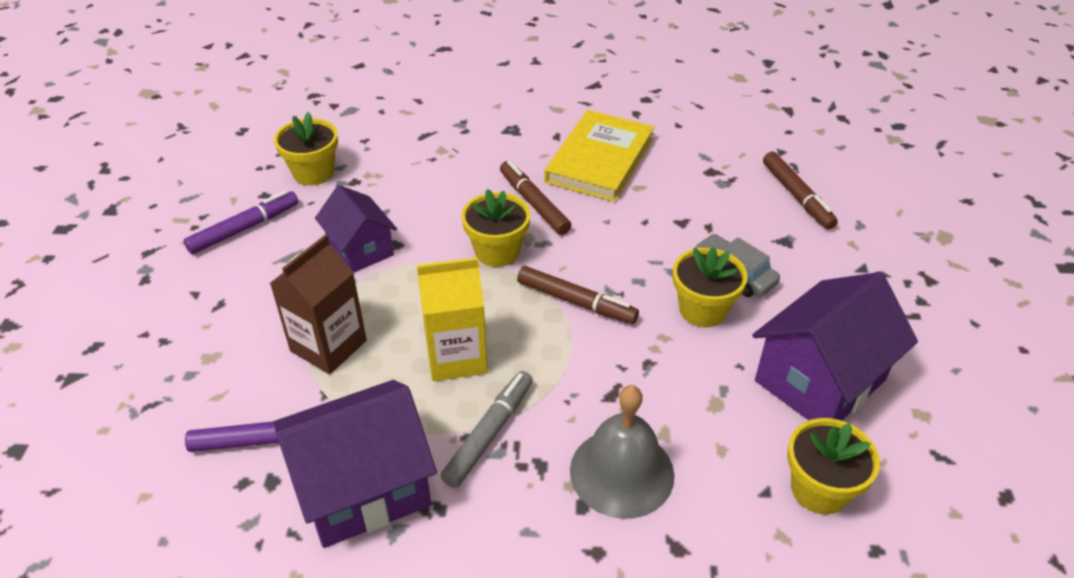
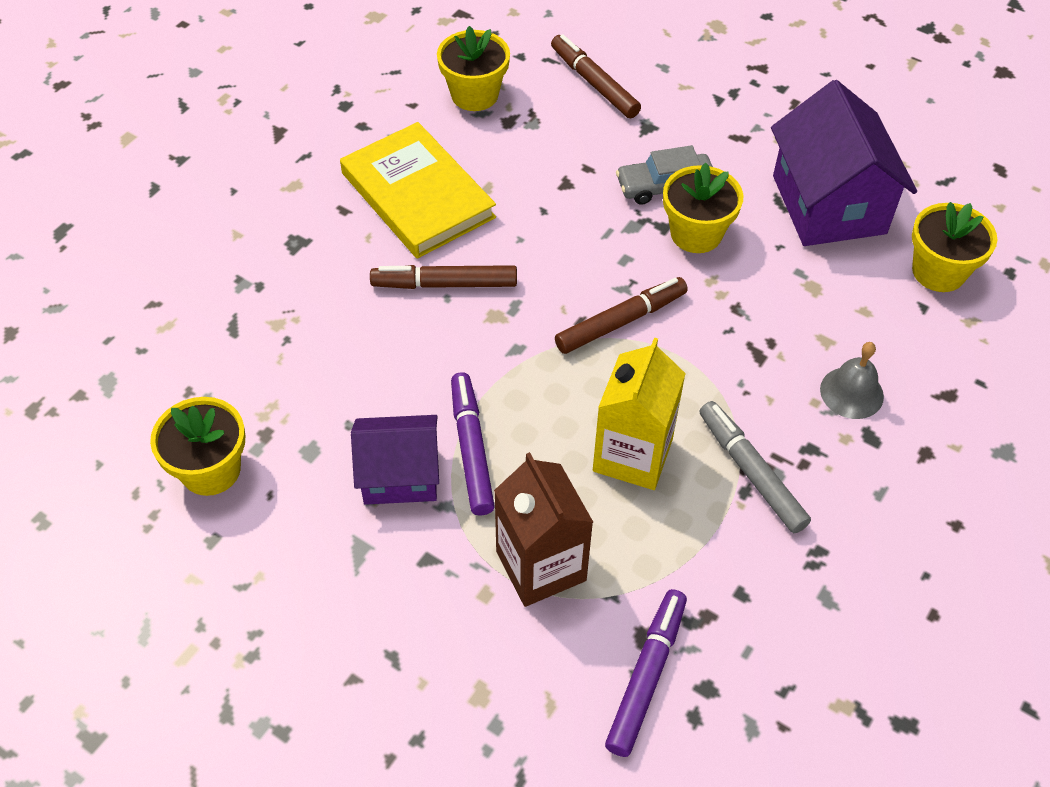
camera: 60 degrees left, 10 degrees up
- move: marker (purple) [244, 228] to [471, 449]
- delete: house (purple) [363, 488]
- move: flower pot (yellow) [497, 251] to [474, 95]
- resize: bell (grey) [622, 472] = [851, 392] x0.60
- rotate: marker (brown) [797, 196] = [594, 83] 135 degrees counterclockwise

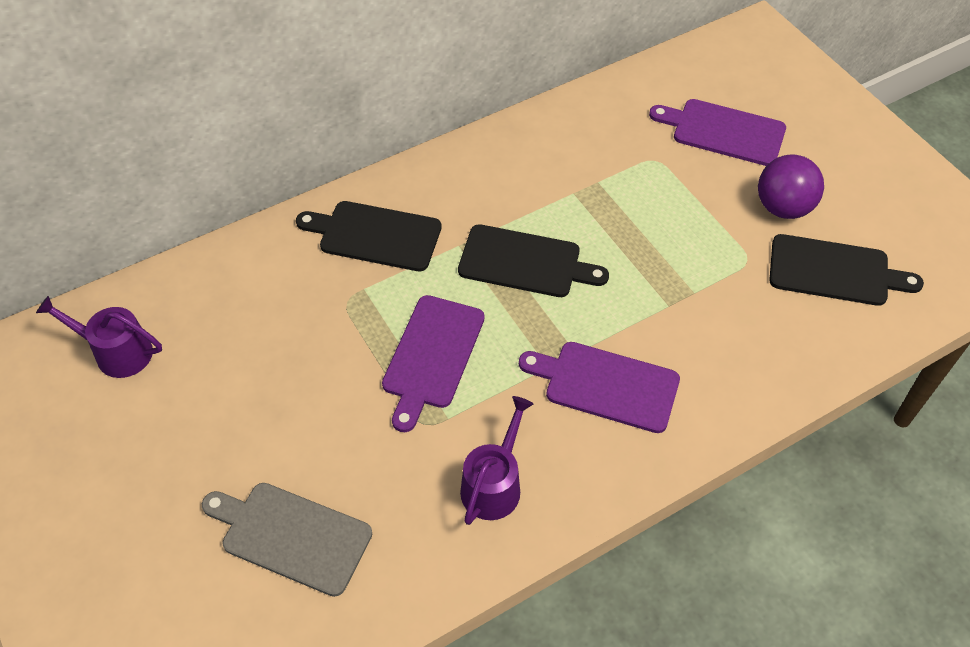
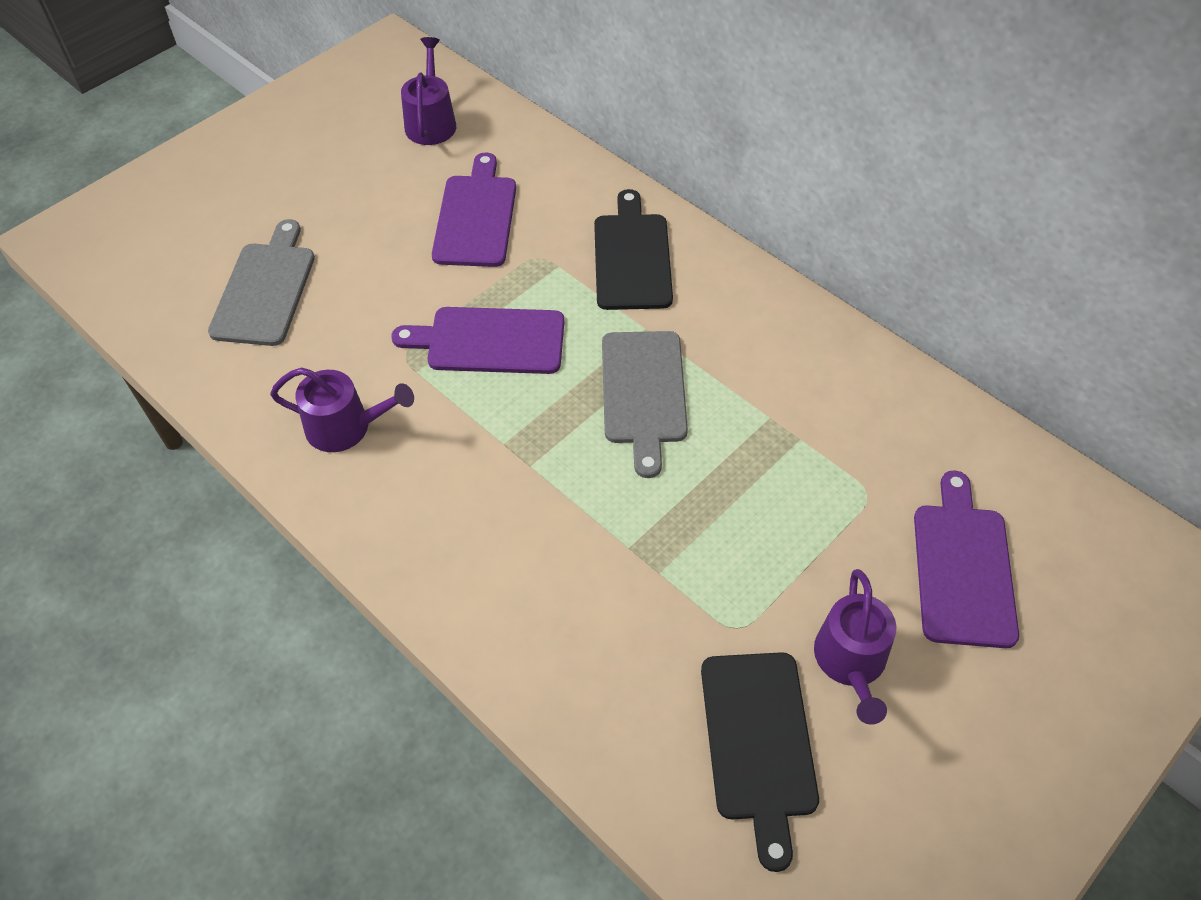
camera: 75 degrees right, 0 degrees up
- recolor: cutting board (black) [525, 262] to cutting board (grey) [643, 393]
- move: cutting board (purple) [606, 385] to [476, 216]
- replace: ball (purple) [783, 207] to watering can (purple) [851, 662]

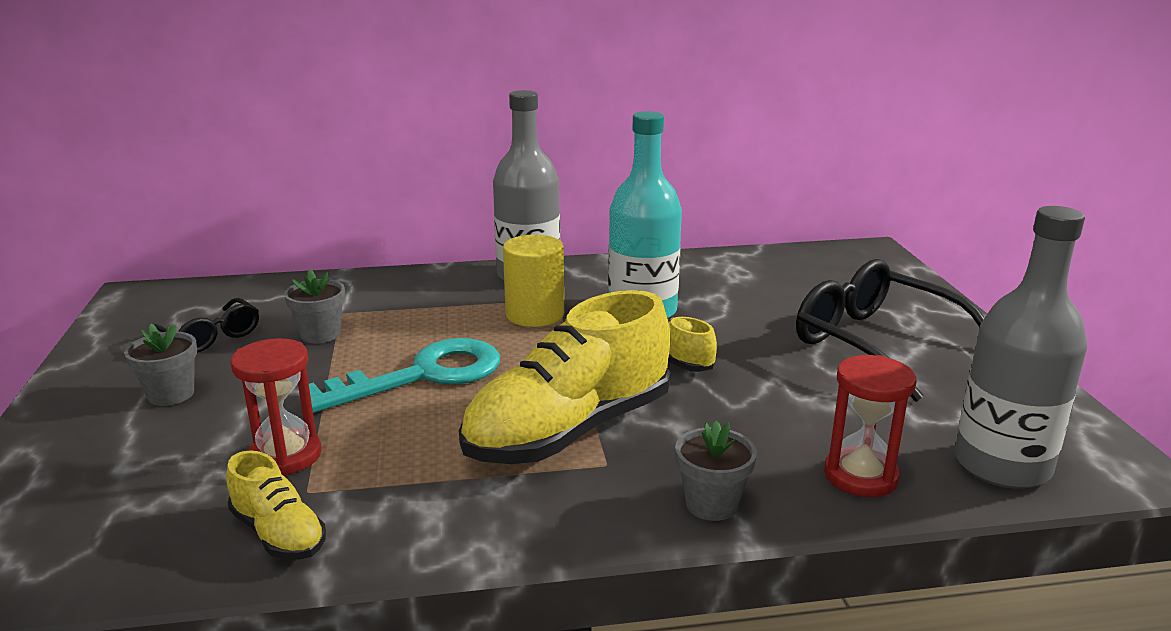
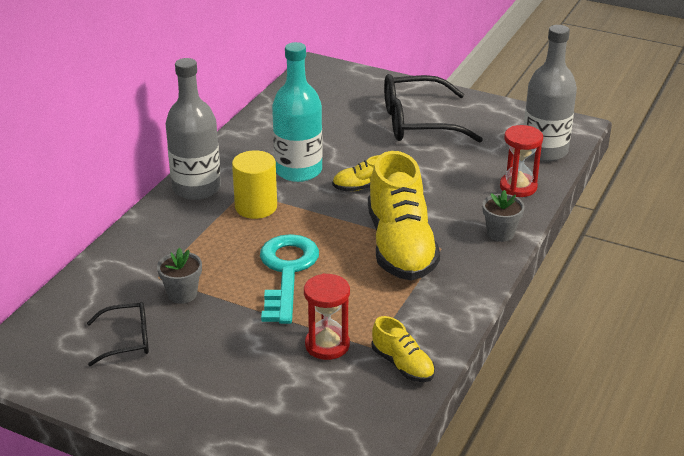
camera: 55 degrees left, 10 degrees up
- delete: flower pot (grey) [171, 394]
- rotate: shoe (yellow) [279, 534] = [402, 365] 60 degrees clockwise

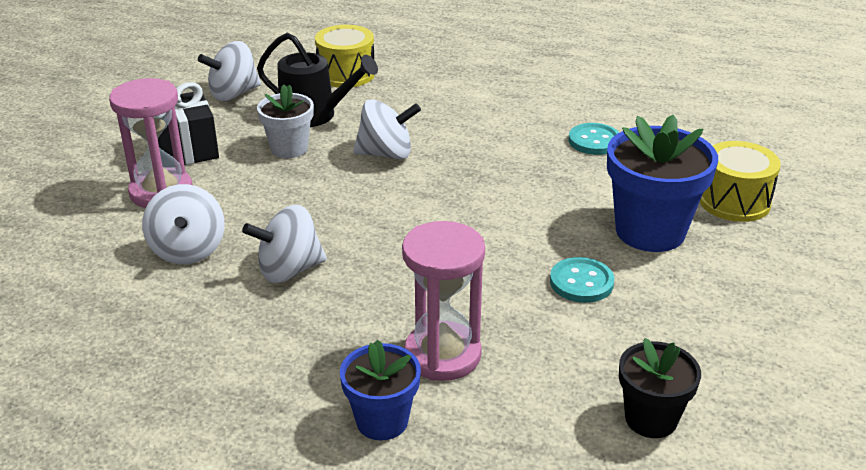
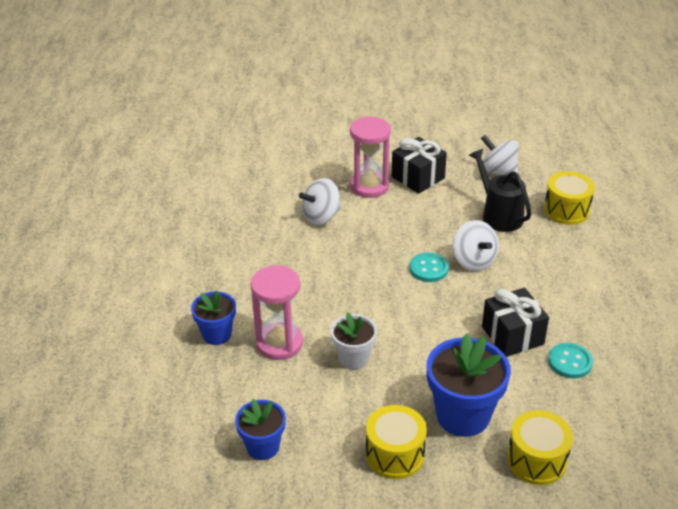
camera: 70 degrees right, 5 degrees up
- delete: spinning top (white) [289, 270]
- rotate: watering can (black) [315, 115] = [498, 215] 150 degrees clockwise
- move: flower pot (white) [289, 149] to [353, 358]
- move: button (turquoise) [581, 282] to [428, 269]
- recolor: flower pot (black) [651, 419] to flower pot (blue) [263, 447]
- insert: drum (yellow) [395, 454]
- insert: gift (black) [512, 335]

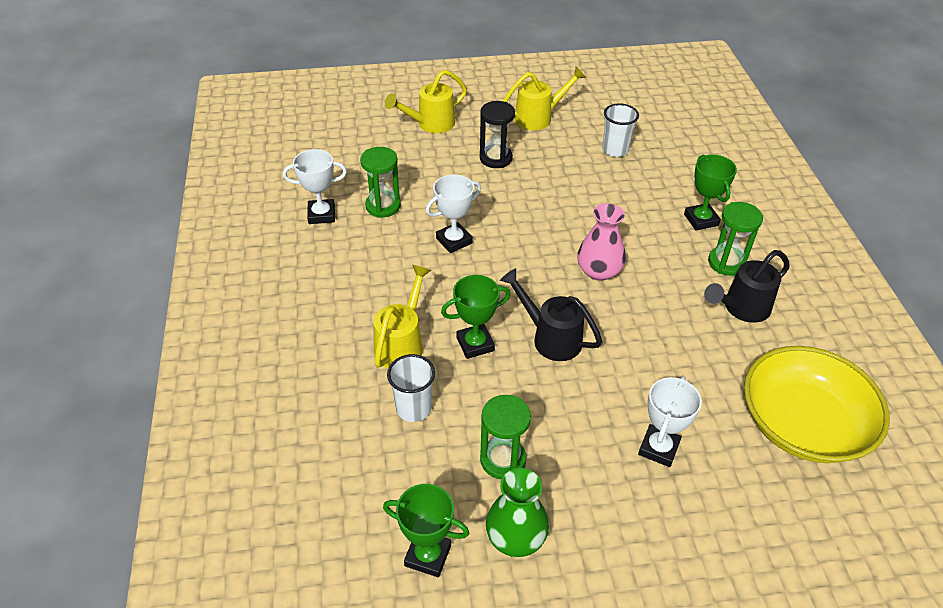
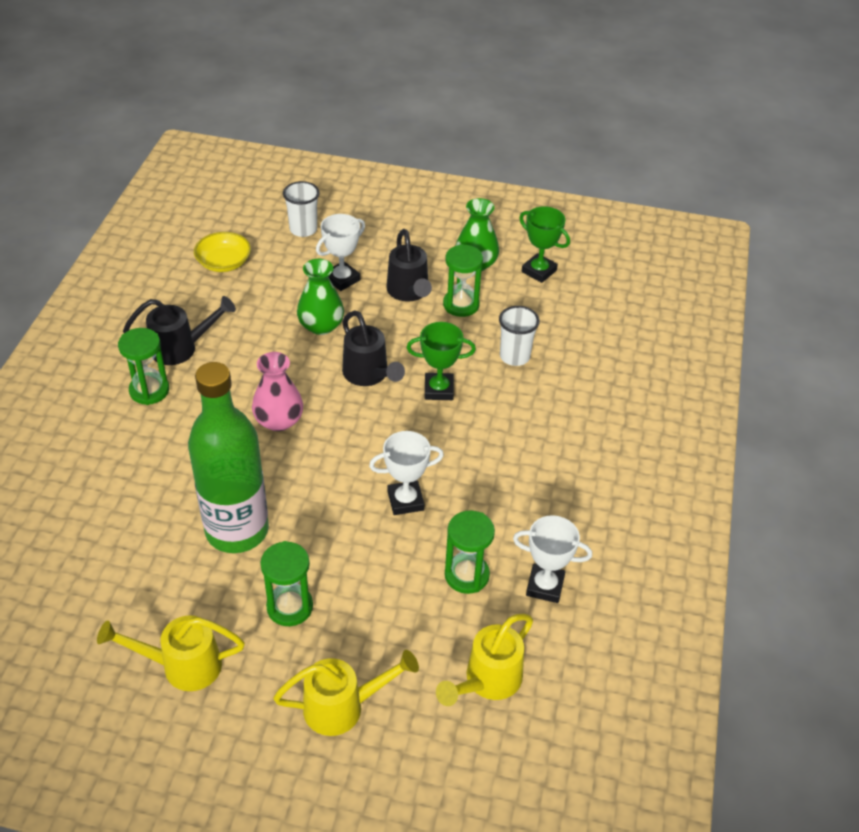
camera: 160 degrees left, 0 degrees up
- move: watering can (yellow) [402, 344] to [487, 681]
- recolor: hourglass (black) [495, 158] to hourglass (green) [290, 607]
- move: cup (white) [615, 150] to [303, 229]
- delete: trophy (green) [701, 220]
- resize: bowl (yellow) [803, 424] = [224, 263] x0.52
- insert: bottle (green) [237, 530]
- insert: vase (green) [321, 326]
- insert: watering can (black) [409, 292]

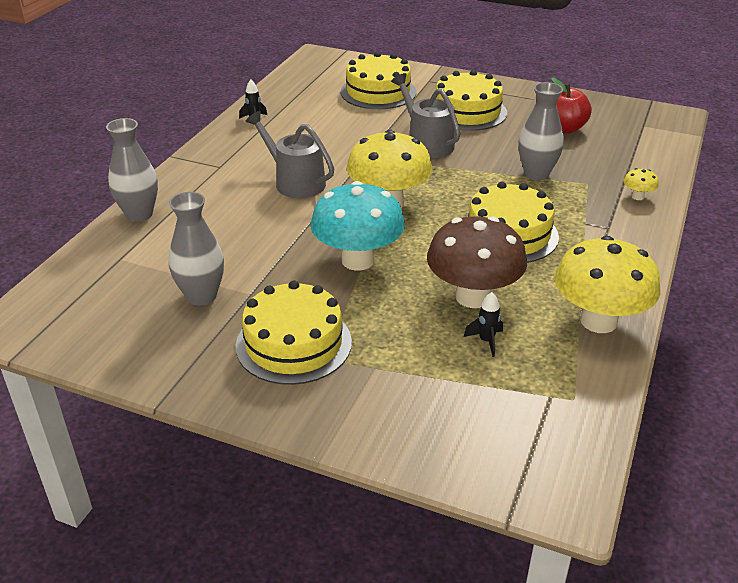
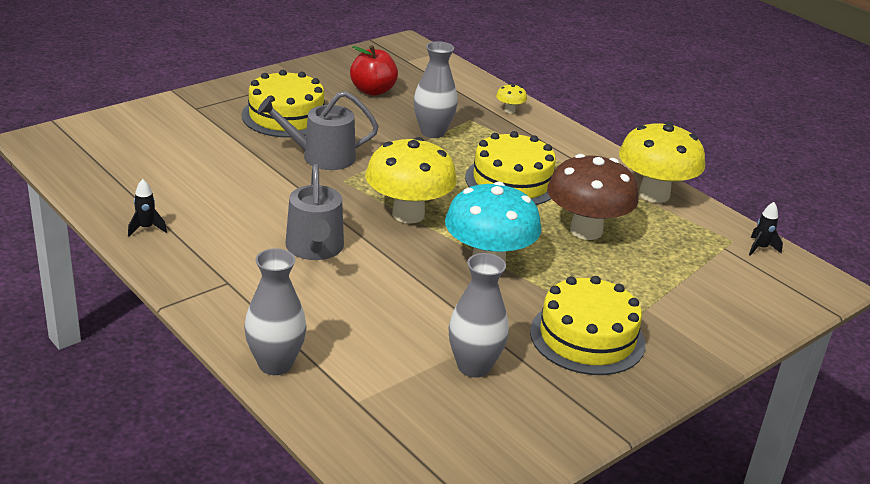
camera: 65 degrees left, 5 degrees down
- rotate: watering can (grey) [295, 182] = [315, 248] 75 degrees counterclockwise
- delete: cake (yellow) [378, 92]
- move: rocket (black) [486, 341] to [760, 248]

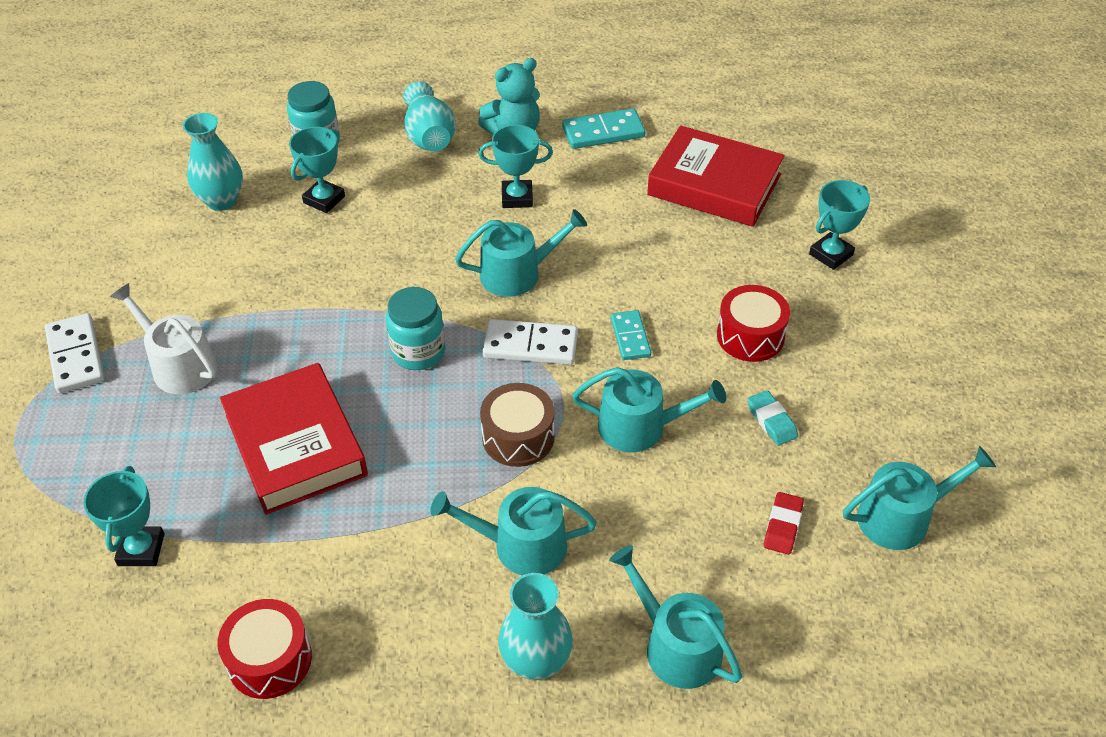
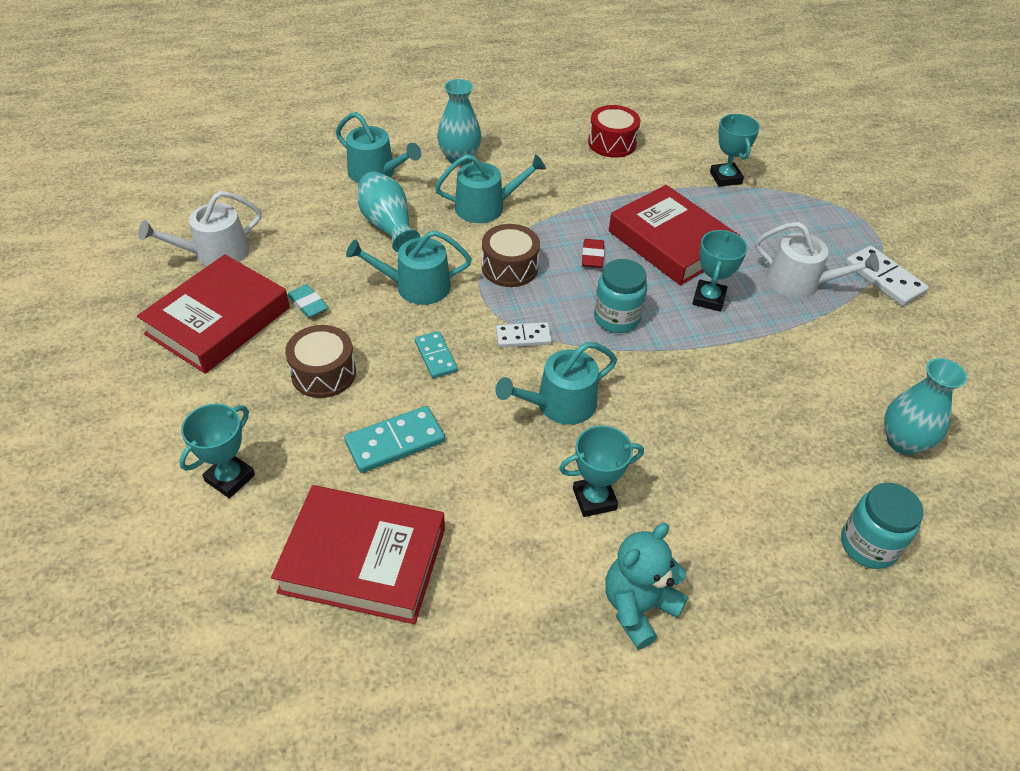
camera: 165 degrees right, 0 degrees up
- move: trophy (turquoise) [324, 199] to [708, 299]
- move: vase (turquoise) [429, 136] to [388, 225]
- resize: domino (white) [530, 345] = [523, 337] x0.66
- move: domino (turquoise) [603, 132] to [395, 442]
- recolor: drum (red) [750, 336] to drum (brown) [323, 373]
- move: eraser (red) [782, 526] to [592, 256]
- recolor: watering can (turquoise) [902, 517] to watering can (white) [214, 253]
- insert: book (red) [218, 321]

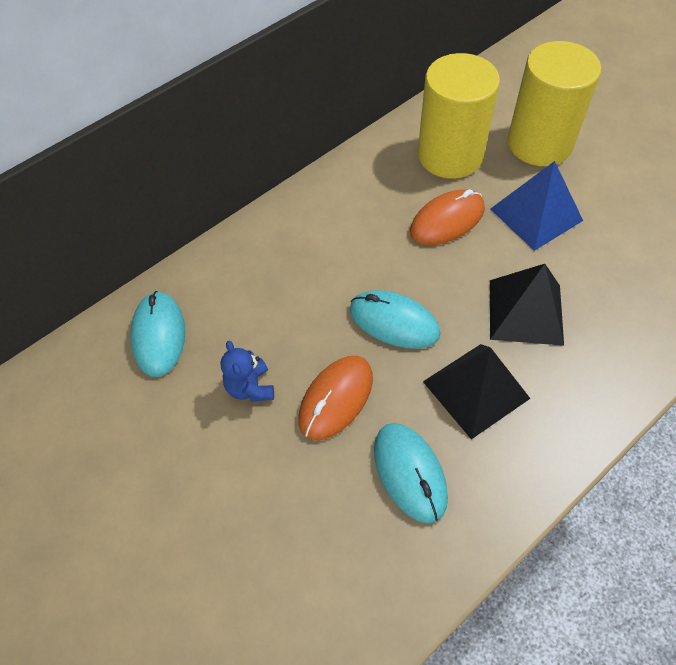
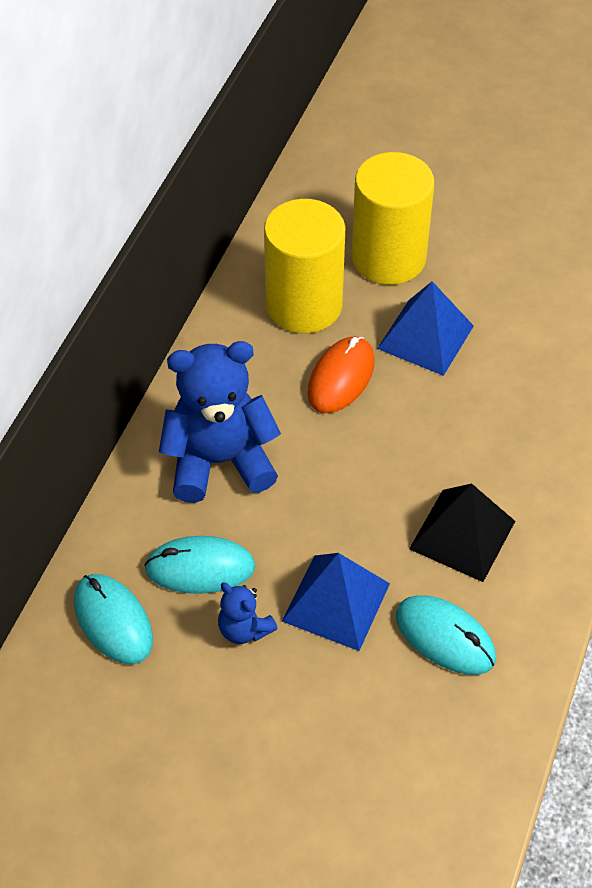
camera: 30 degrees left, 5 degrees down
- replace: mouse (orange) [336, 399] to pyramid (blue) [336, 602]
- move: mouse (turquoise) [394, 322] to [200, 568]
- delete: pyramid (black) [525, 312]
- insert: teddy bear (blue) [219, 461]

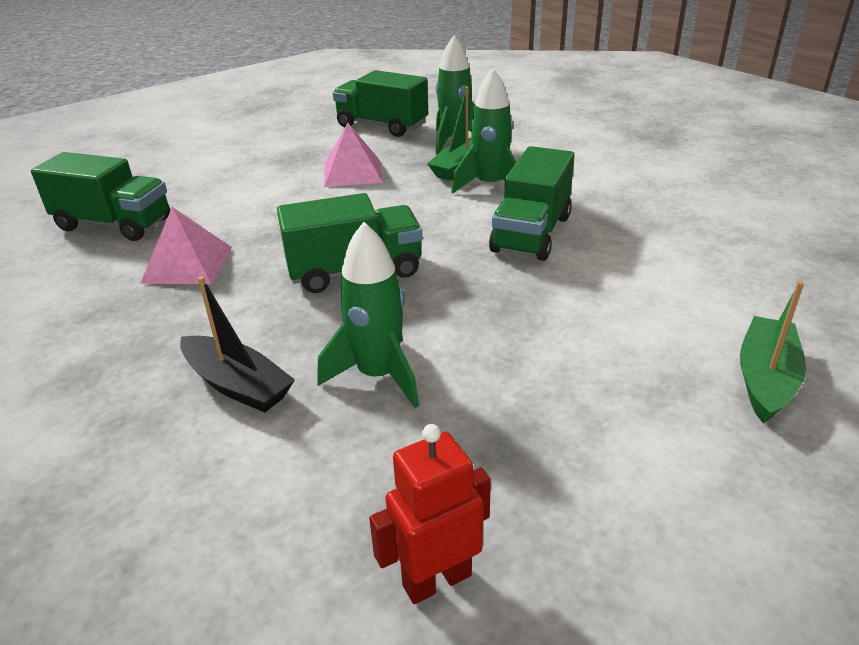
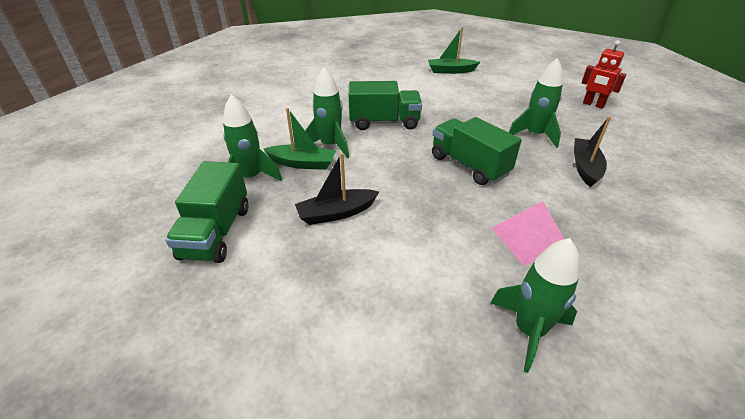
camera: 115 degrees left, 5 degrees up
- replace: truck (green) [114, 224] to rocket (green) [528, 330]
- replace: pyramid (pink) [352, 172] to boat (black) [336, 213]

